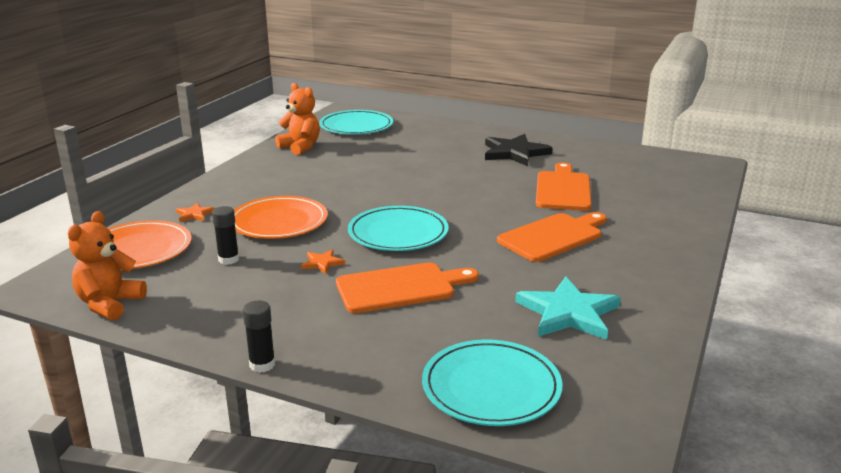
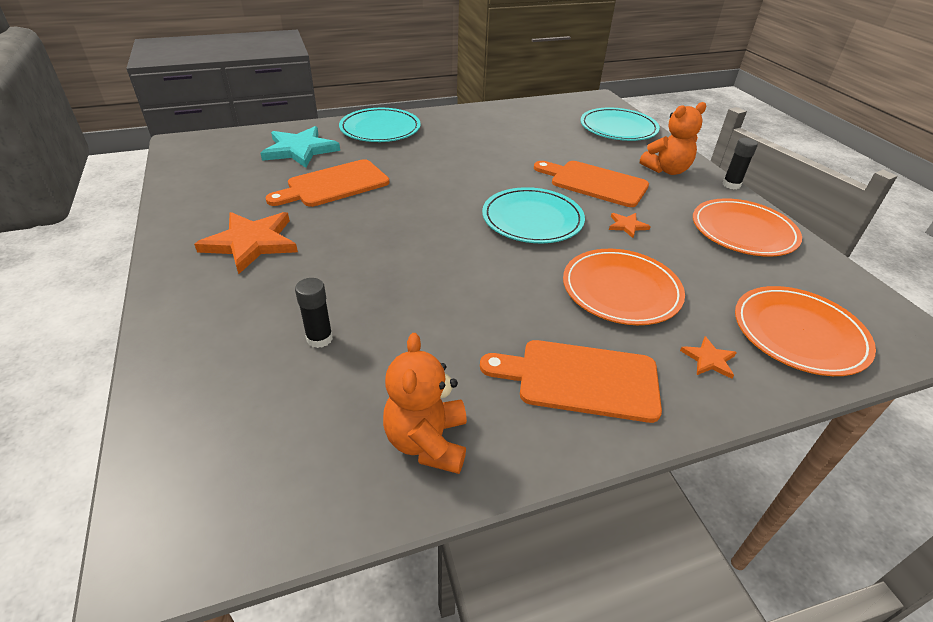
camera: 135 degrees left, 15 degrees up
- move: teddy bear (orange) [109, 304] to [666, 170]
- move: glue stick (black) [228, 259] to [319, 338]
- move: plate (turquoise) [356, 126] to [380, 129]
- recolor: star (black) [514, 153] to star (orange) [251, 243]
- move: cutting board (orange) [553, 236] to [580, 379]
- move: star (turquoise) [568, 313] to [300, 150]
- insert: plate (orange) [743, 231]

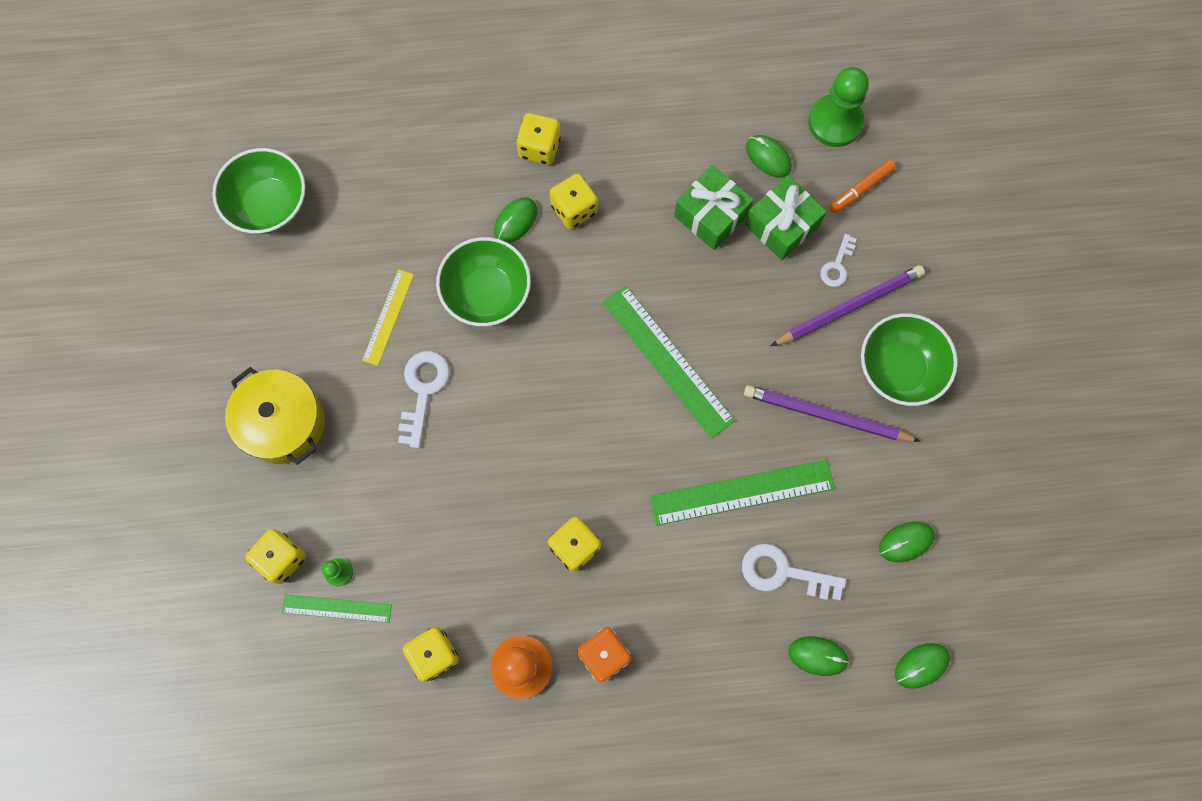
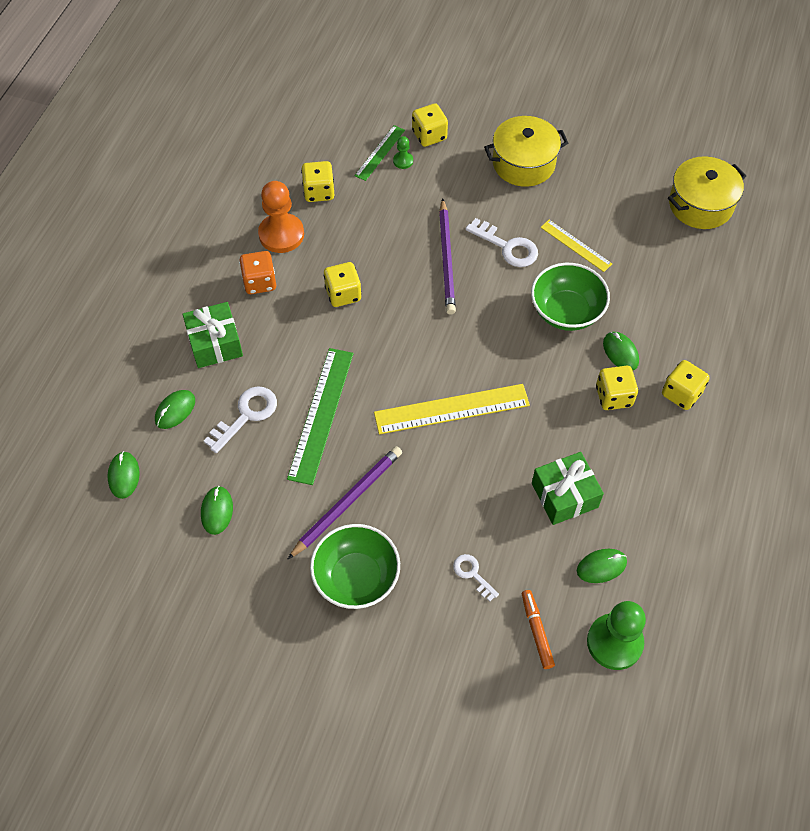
camera: 115 degrees right, 15 degrees down
- replace: bowl (green) [269, 205] to pot (yellow) [700, 205]
- recolor: ruler (green) [667, 361] to ruler (yellow) [451, 409]
- move: gift (green) [781, 225] to [215, 343]
- move: pencil (purple) [849, 307] to [447, 259]

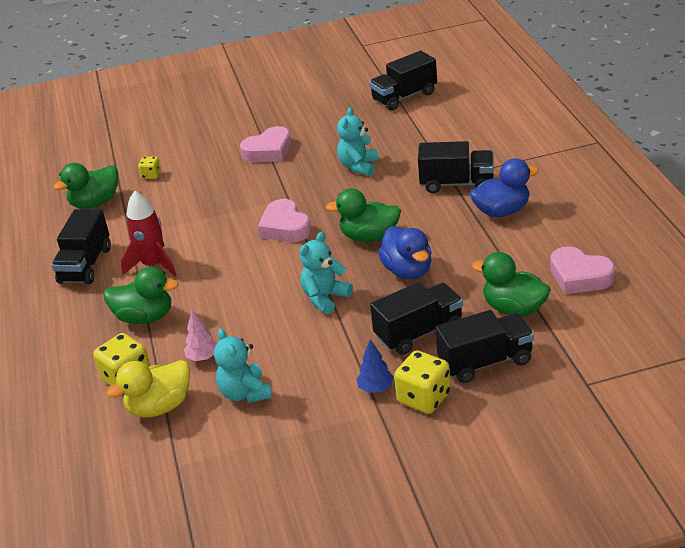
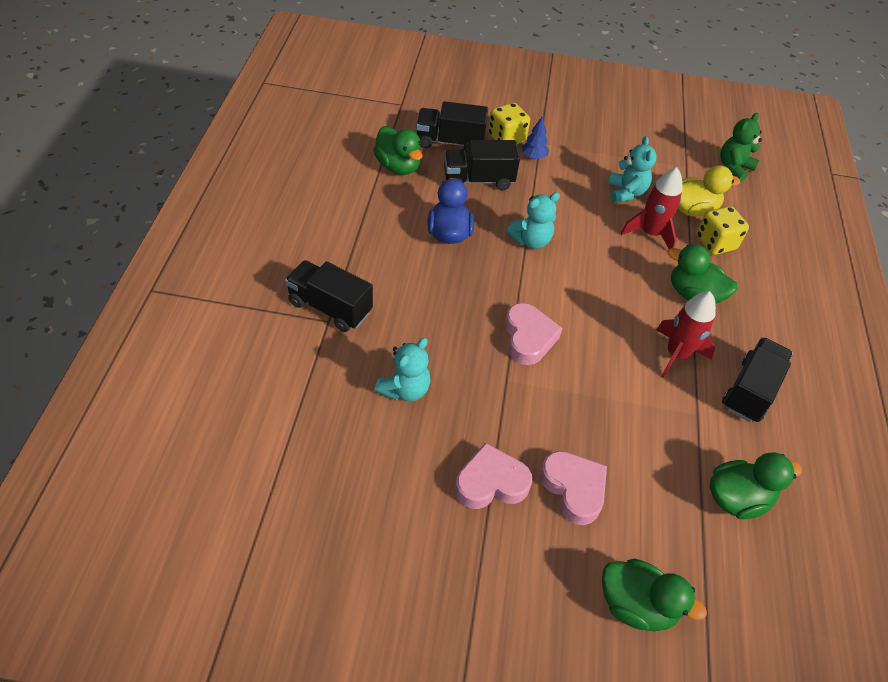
camera: 165 degrees left, 15 degrees up
- delete: dice (yellow) [151, 175]
- replace: tree (pink) [203, 357] to rocket (red) [650, 233]
- move: duck (green) [369, 237] to [636, 605]
- delete: truck (black) [404, 97]
- delete: duck (blue) [502, 211]
- move: heart (pink) [579, 276] to [573, 489]
- insert: teddy bear (green) [734, 168]

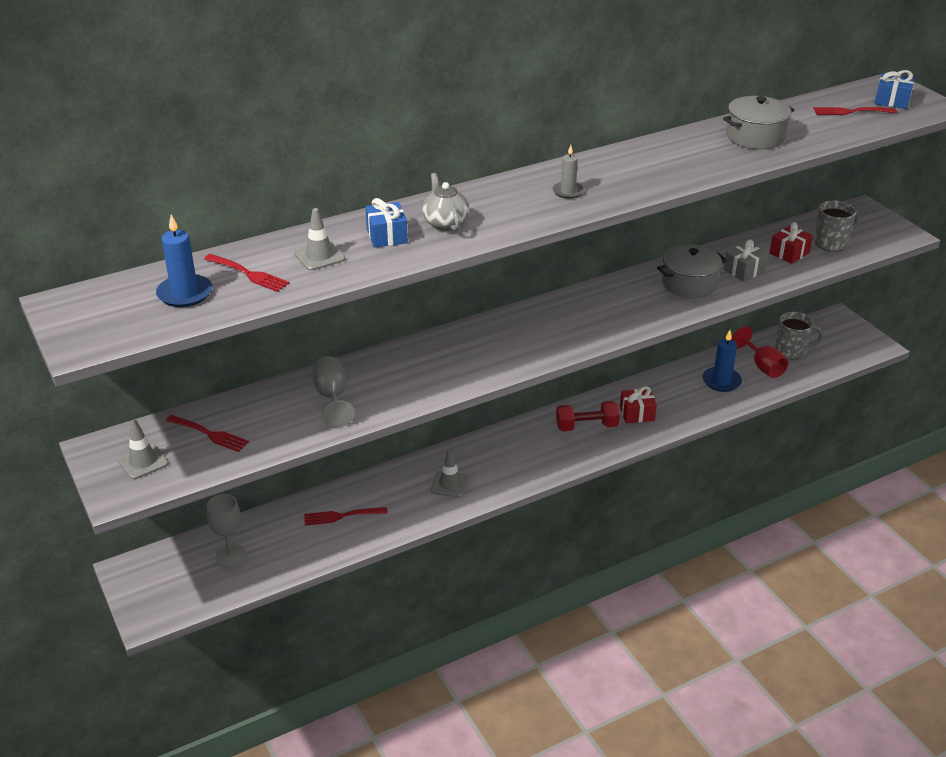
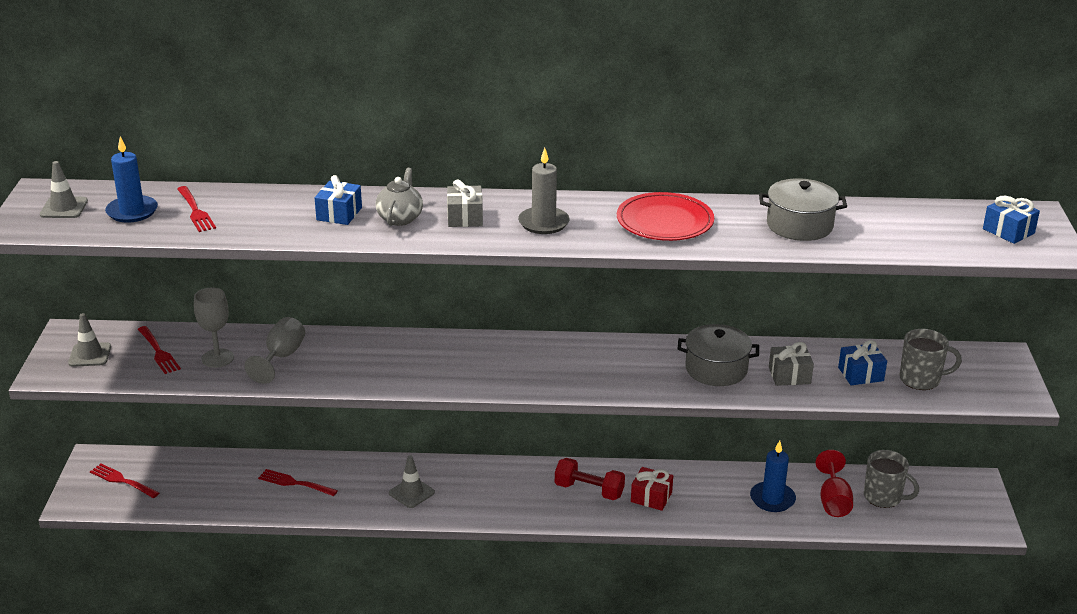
camera: 30 degrees right, 5 degrees down
- move: goblet (grey) [231, 556] to [217, 358]
- move: traffic cone (grey) [319, 256] to [64, 208]
- resize: candle (grey) [568, 192] = [543, 223] x1.53
- recolor: gift (red) [789, 253] to gift (blue) [860, 374]
- move: fork (red) [850, 112] to [122, 481]
- insert: gift (grey) [465, 217]
- insert: plate (red) [664, 221]

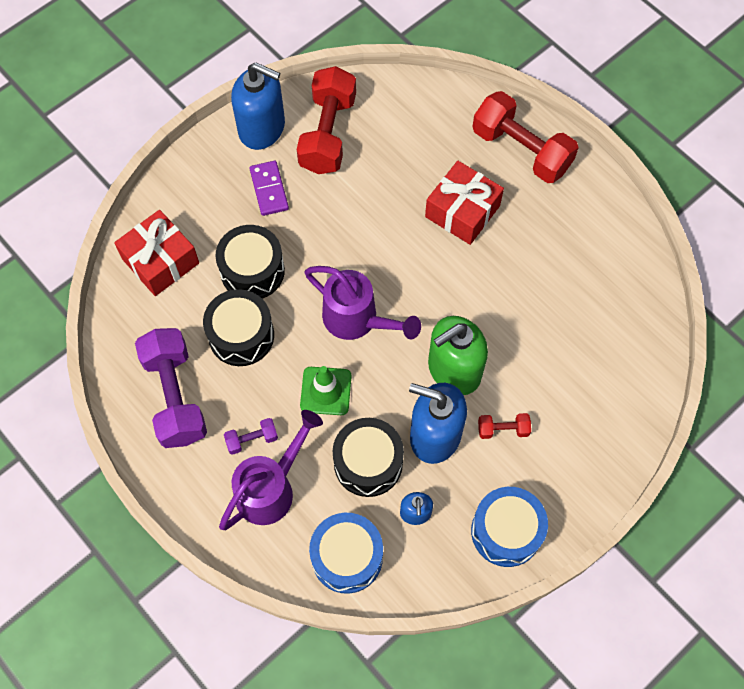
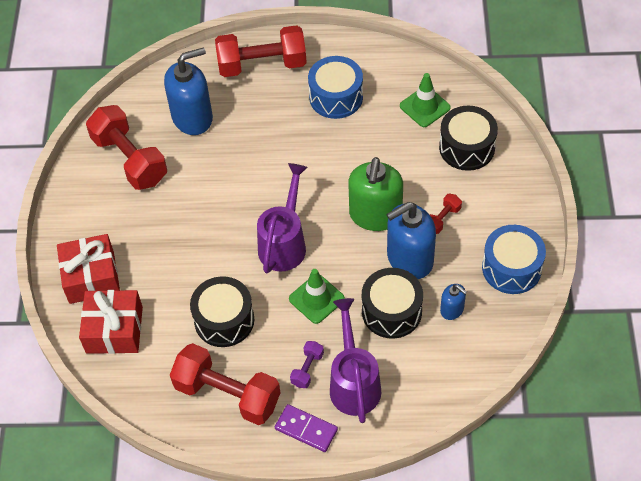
camera: 45 degrees left, 10 degrees down
- recolor: dumbbell (purple) [175, 396] to dumbbell (red) [227, 394]
- move: drum (black) [252, 271] to [467, 147]
- move: soap dispenser (blue) [262, 128] to [192, 117]
- move: domino (purple) [269, 189] to [306, 429]
- rotate: watering can (purple) [357, 320] = [284, 243] 60 degrees counterclockwise
- move: drum (blue) [347, 557] to [336, 97]
- move: gift (red) [462, 211] to [91, 277]
- insert: traffic cone (green) [425, 107]

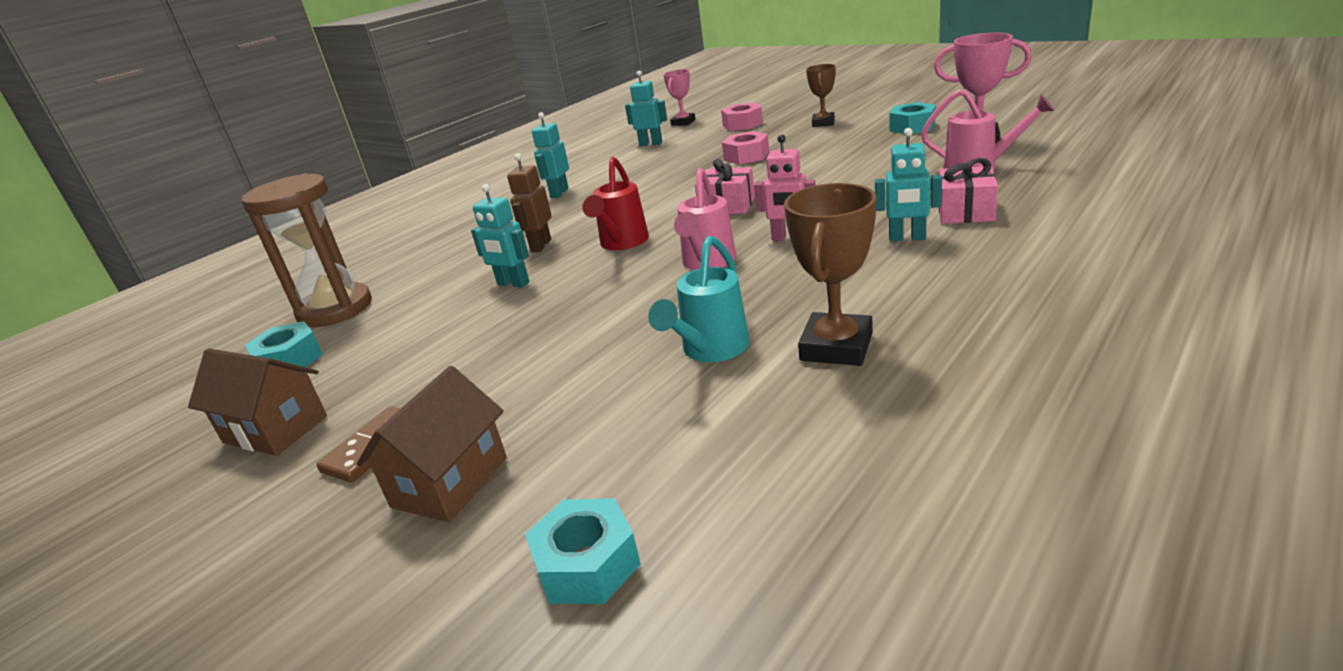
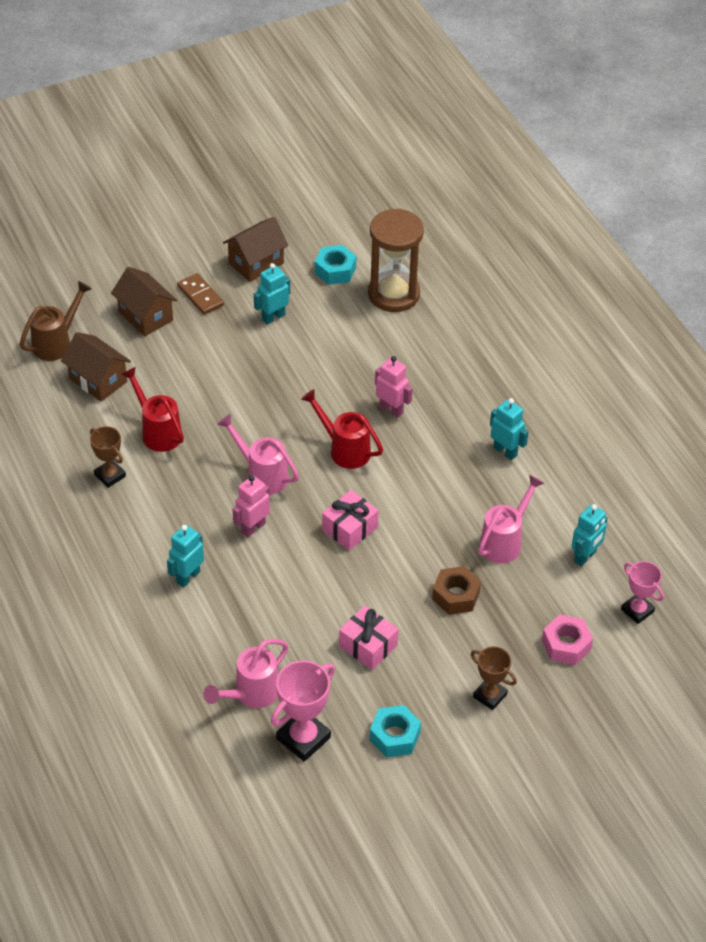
camera: 110 degrees right, 20 degrees up
- move: robot (turquoise) [513, 283] to [273, 317]
- recolor: robot (brown) [540, 246] to robot (pink) [391, 409]
- replace: nut (turquoise) [587, 564] to watering can (brown) [56, 343]
- recolor: watering can (turquoise) [710, 350] to watering can (red) [158, 432]
- recolor: nut (pink) [746, 156] to nut (brown) [456, 596]
- resize: trophy (brown) [836, 347] = [110, 475] x0.65
- move: gift (pink) [965, 211] to [368, 646]
- insert: house (brown) [98, 380]
- insert: watering can (pink) [504, 541]

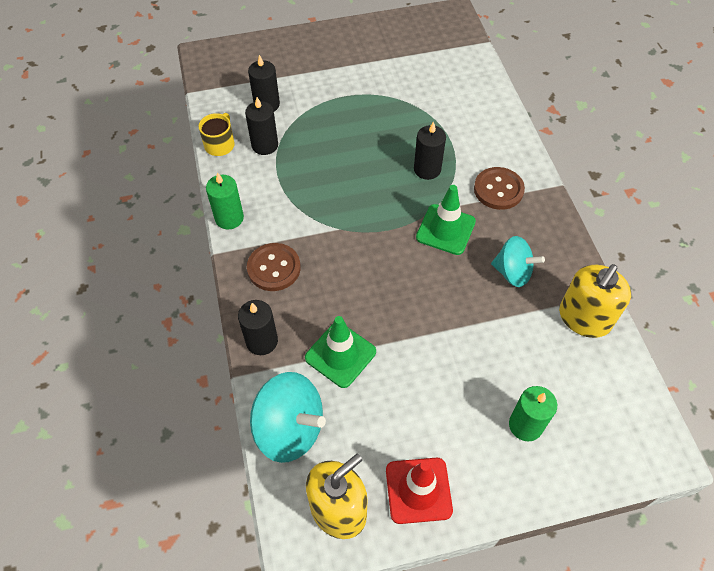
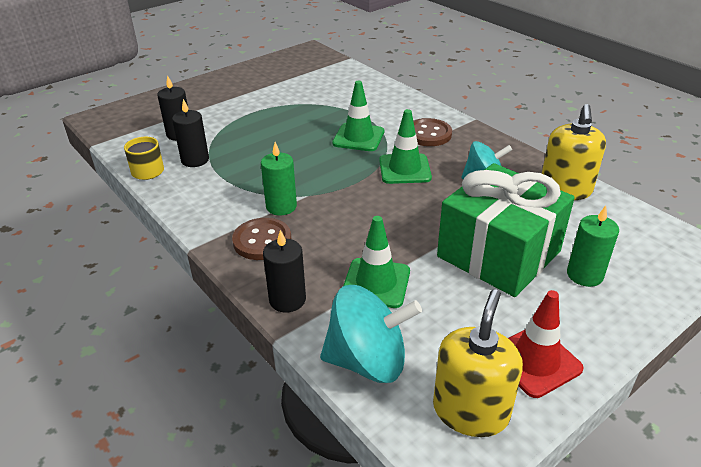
camera: 25 degrees left, 20 degrees down
- move: candle (green) [229, 218] to [281, 206]
- replace: candle (black) [427, 169] to traffic cone (green) [358, 137]
- insert: gift (green) [498, 254]

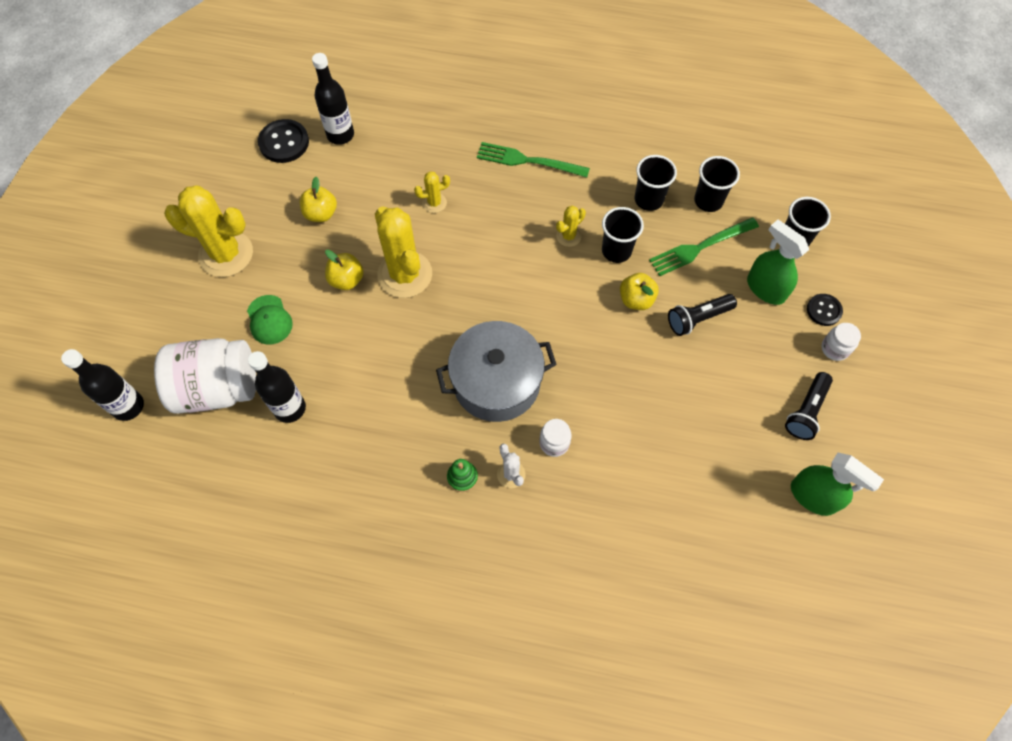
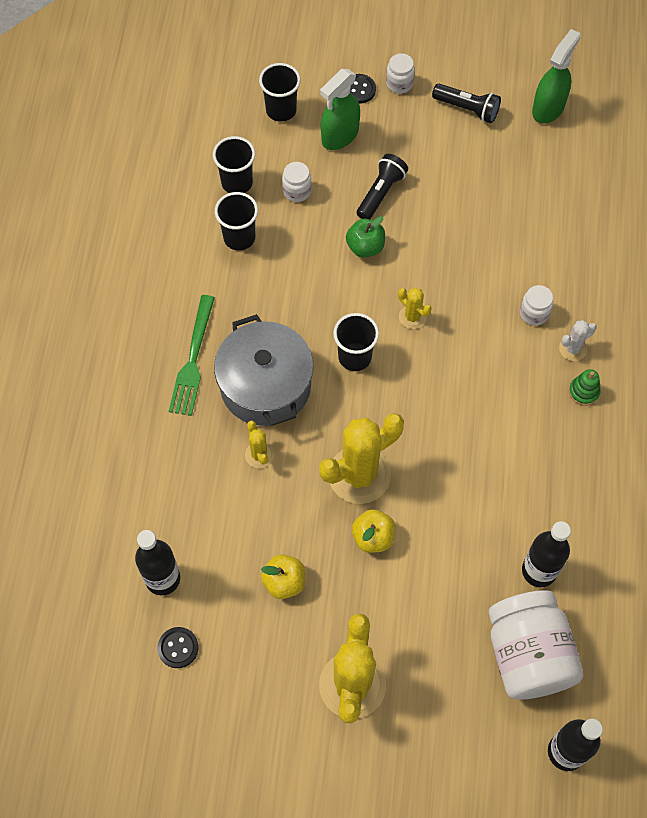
camera: 95 degrees left, 0 degrees up
- delete: cap (green) [269, 320]
- resize: button (black) [284, 142] = [178, 648] x0.63
- move: pot (grey) [496, 382] to [265, 385]
- move: cactus (yellow) [568, 236] to [412, 317]
- move: cup (black) [616, 251] to [354, 357]
- recolor: apple (yellow) [636, 299] to apple (green) [365, 247]
- replace: fork (green) [699, 248] to jar (white) [297, 191]
- rotate: flashlight (black) [698, 318] = [381, 193] 120 degrees counterclockwise

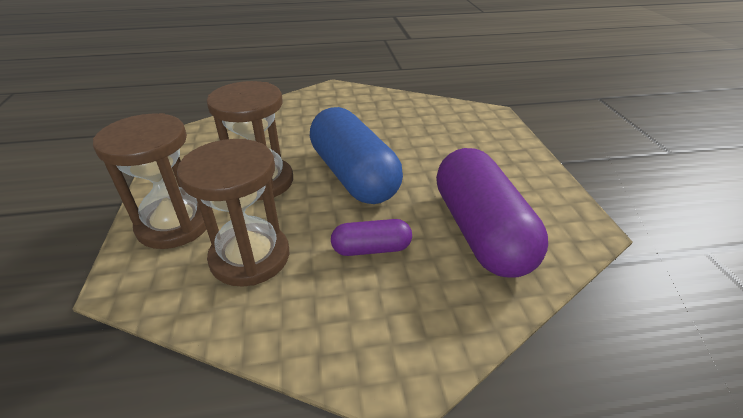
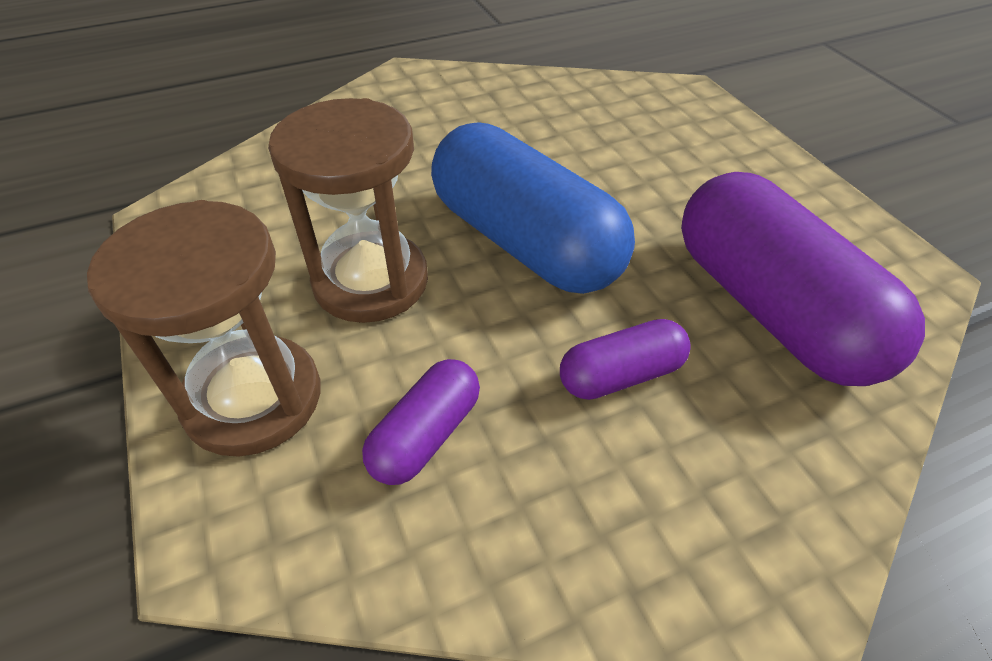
camera: 15 degrees left, 10 degrees up
- replace: hourglass (brown) [250, 257] to capsule (purple) [426, 435]

